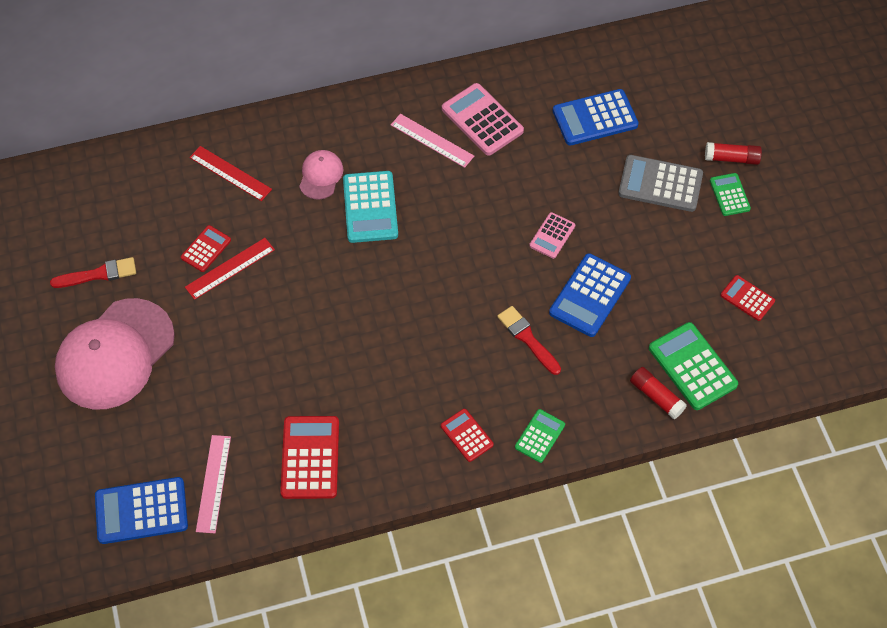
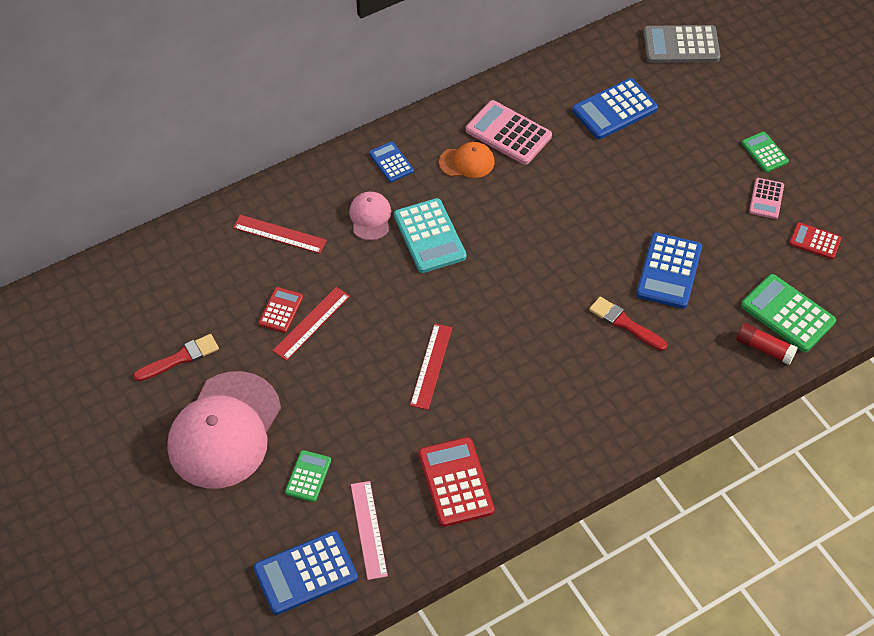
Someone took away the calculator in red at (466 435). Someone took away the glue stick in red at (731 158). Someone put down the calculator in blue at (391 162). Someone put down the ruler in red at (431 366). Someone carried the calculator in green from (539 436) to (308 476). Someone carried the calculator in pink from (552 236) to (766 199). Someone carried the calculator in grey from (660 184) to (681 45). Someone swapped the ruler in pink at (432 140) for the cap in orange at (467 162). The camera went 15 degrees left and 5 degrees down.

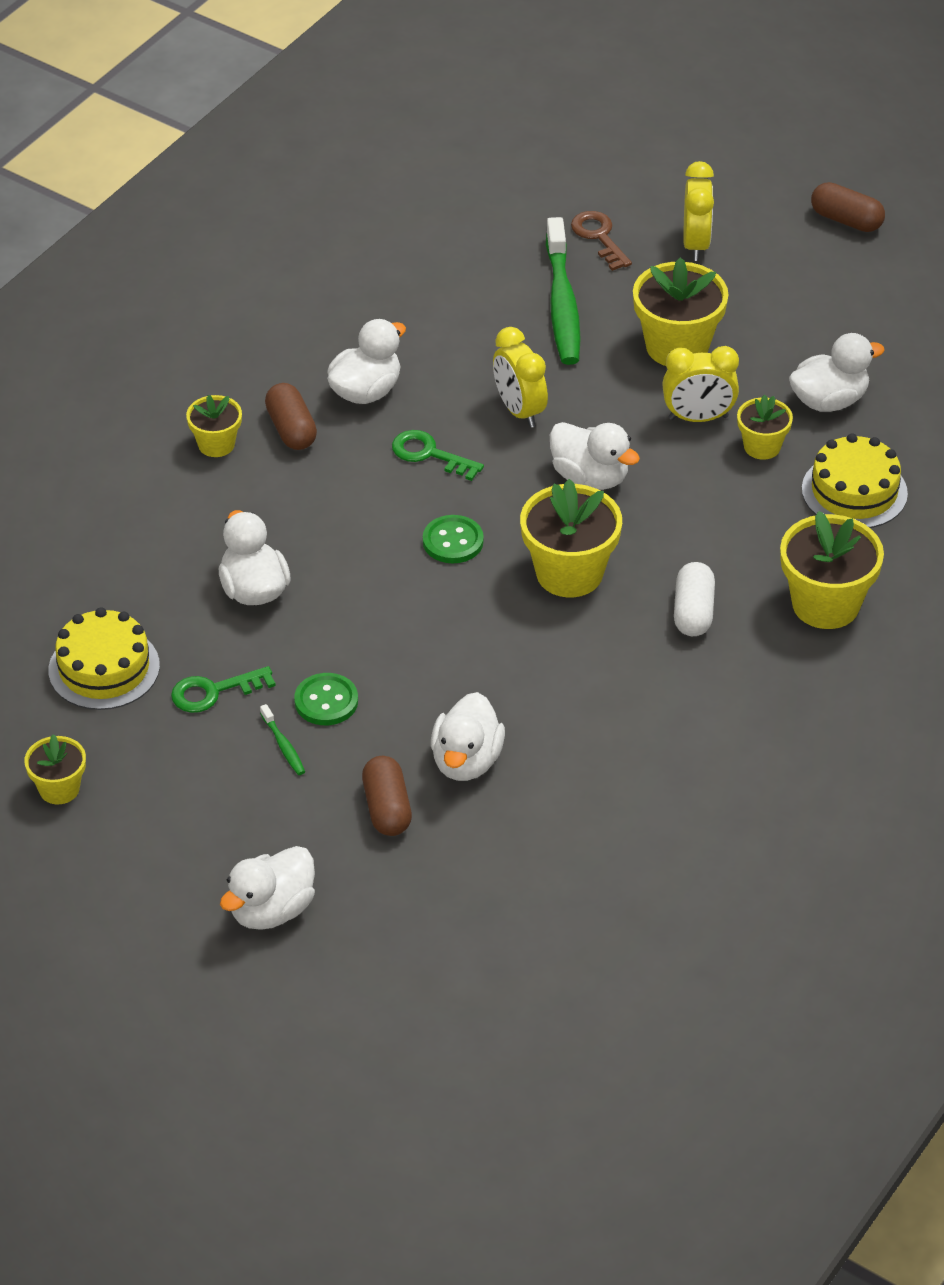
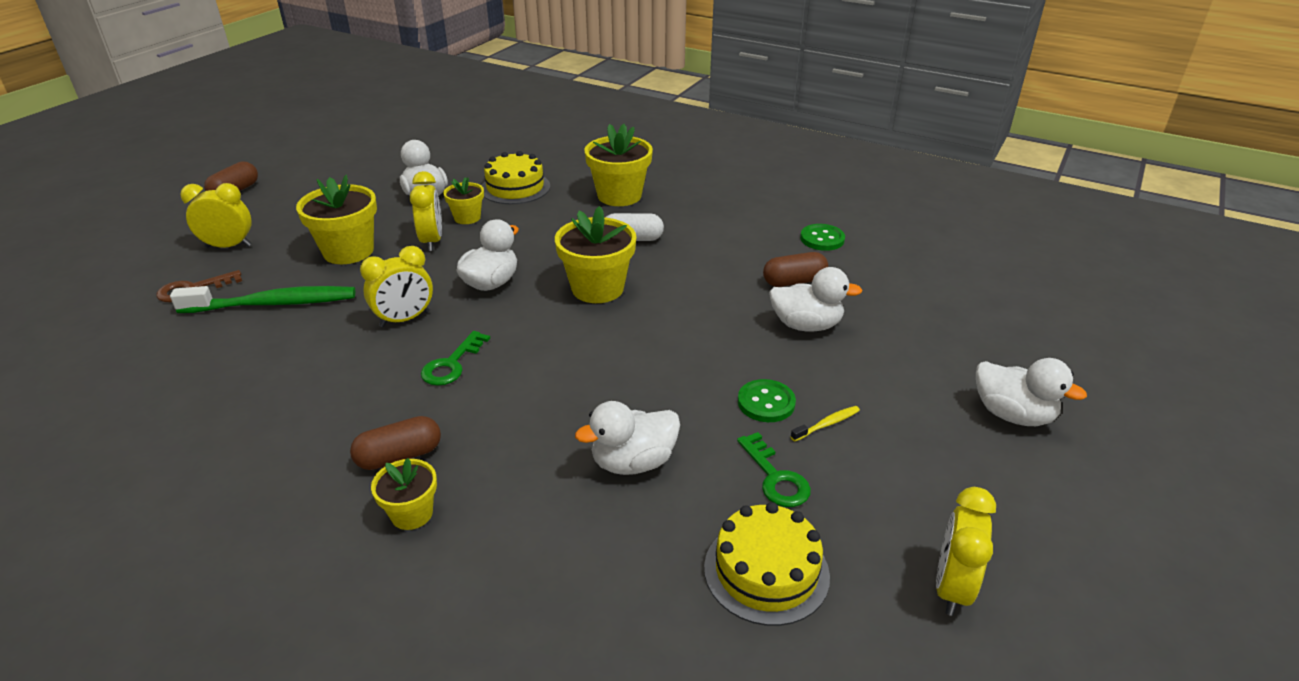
Someone took away the duck in white at (366 391). Someone carried the capsule in brown from (387 808) to (794 281). Someone carried the button in green from (453 541) to (822 239). Someone swapped the flower pot in yellow at (59 789) for the clock in yellow at (952 587). Someone repainted the toothbrush in green at (283 746), which became the toothbrush in yellow at (827 424). The camera went 95 degrees left and 10 degrees down.

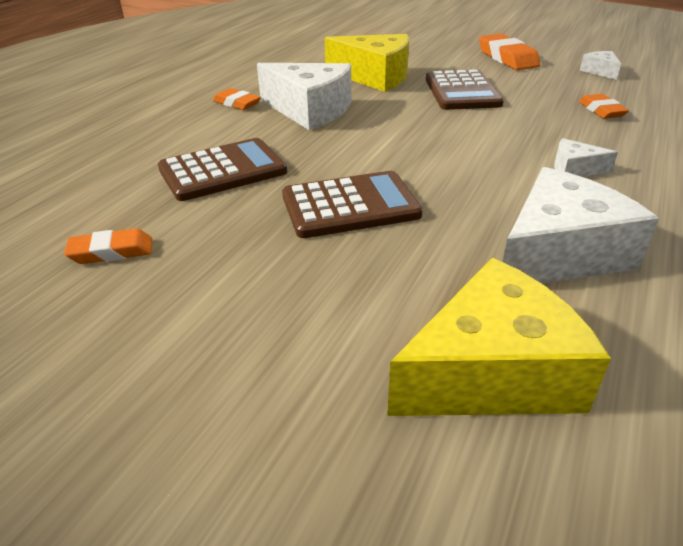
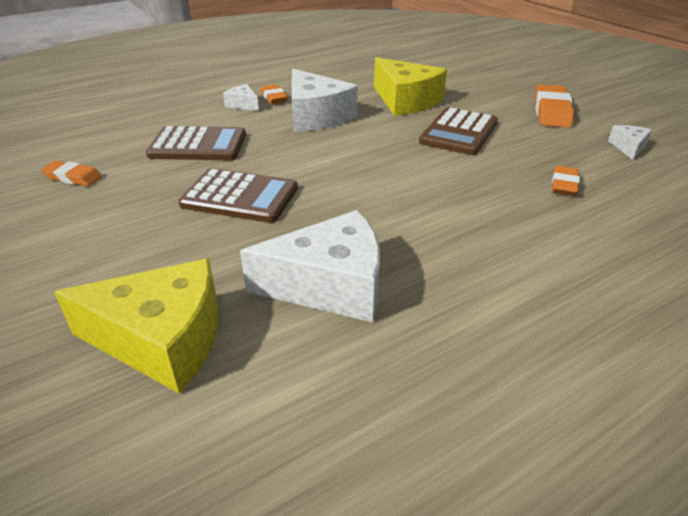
Someone carried the cheese in white from (574 169) to (243 104). The camera went 30 degrees right and 0 degrees up.

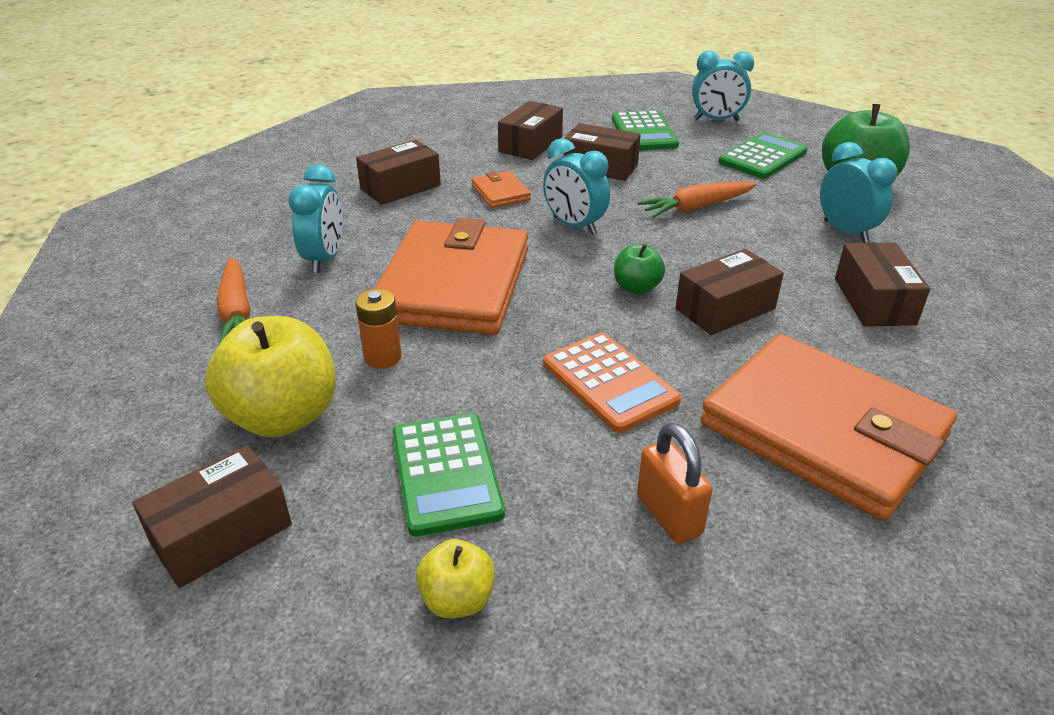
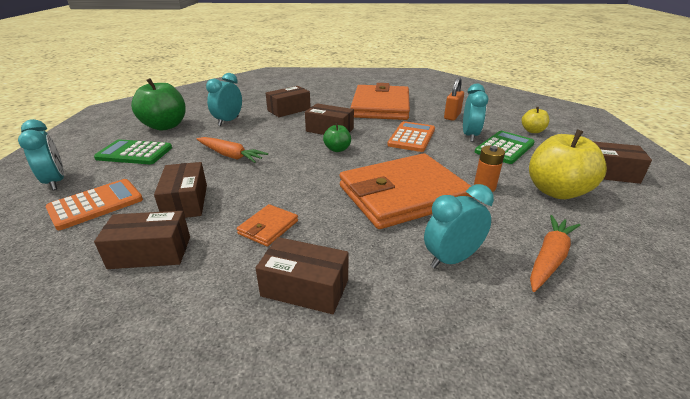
Someone carried the clock in turquoise from (574 226) to (470 136). Someone repainted the calculator in green at (644 132), which became the calculator in orange at (96 204). The camera went 125 degrees left and 5 degrees down.

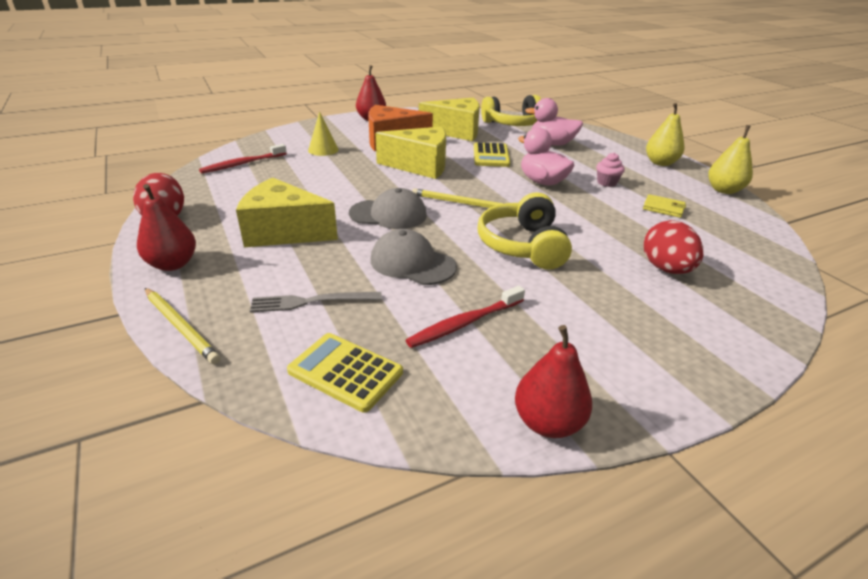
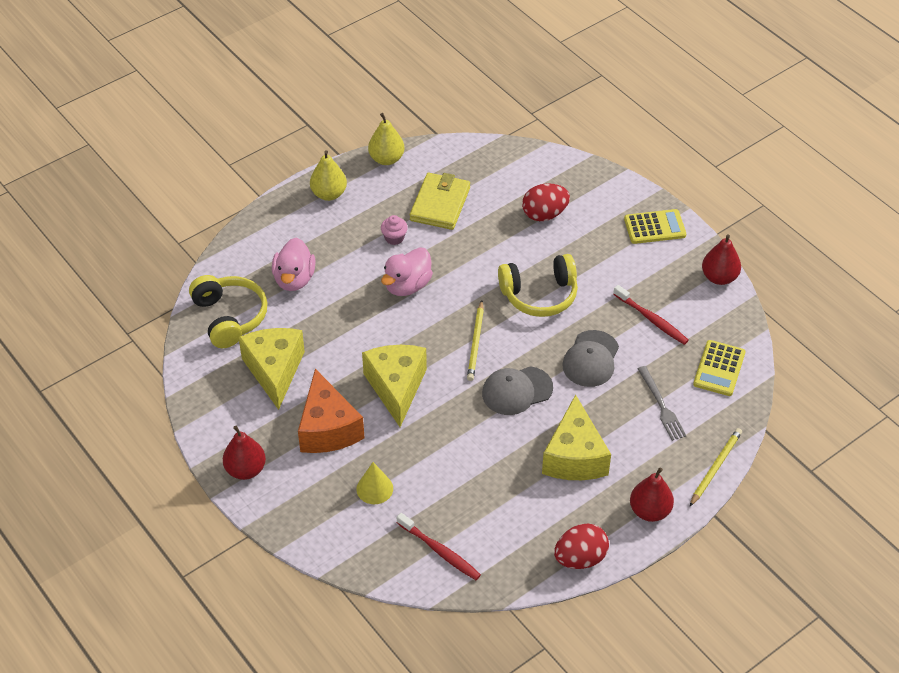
Someone carried the calculator in yellow from (491 156) to (654 227). Someone rotated the cap in grey at (388 214) by 105 degrees counterclockwise. Someone scaled the wallet in yellow at (663 208) by 1.90. The camera went 100 degrees left and 15 degrees up.

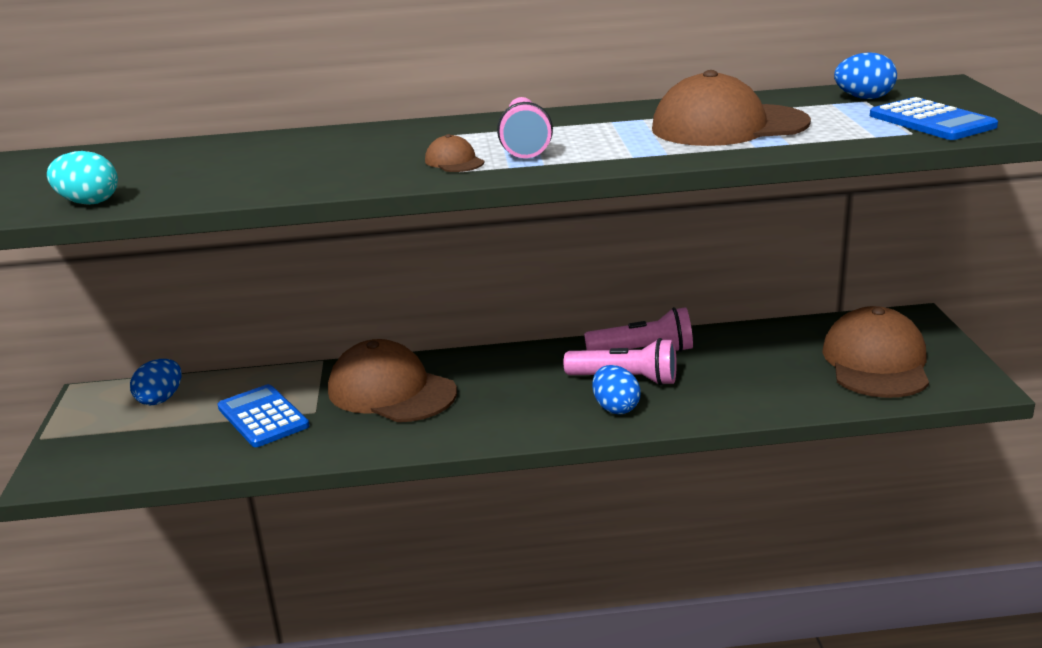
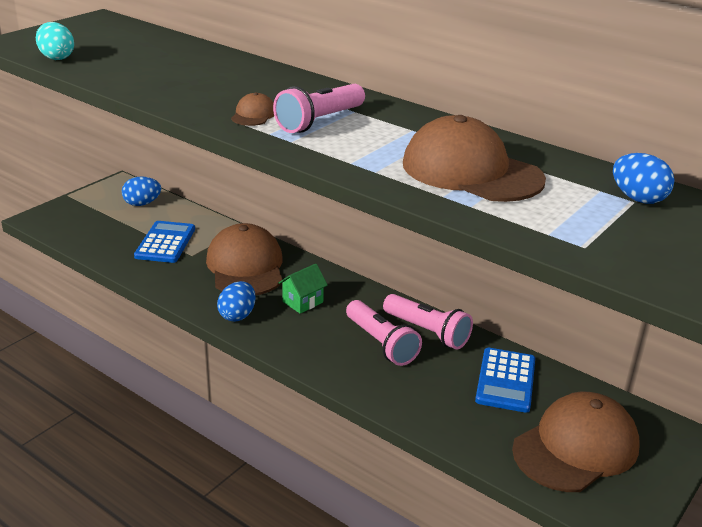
Someone put down the house in green at (302 302). Someone carried the egg in blue from (615 408) to (237 315). Someone carried the calculator in blue from (931 121) to (506 380). The camera went 40 degrees right and 5 degrees up.

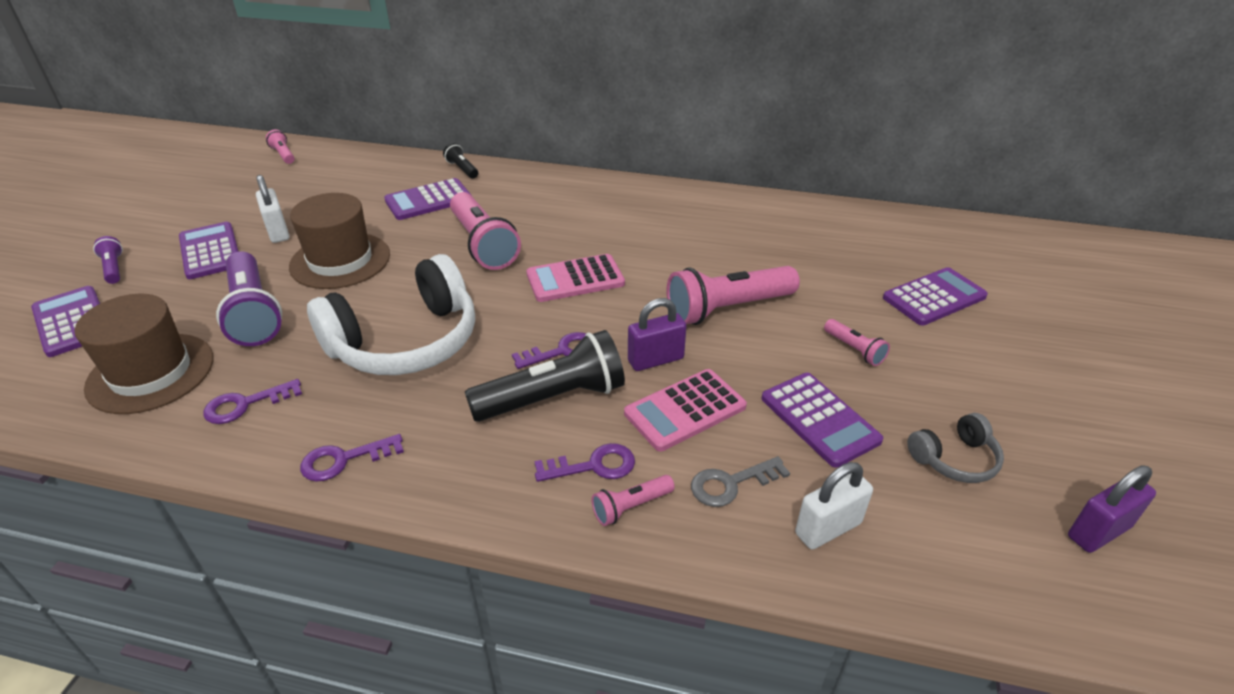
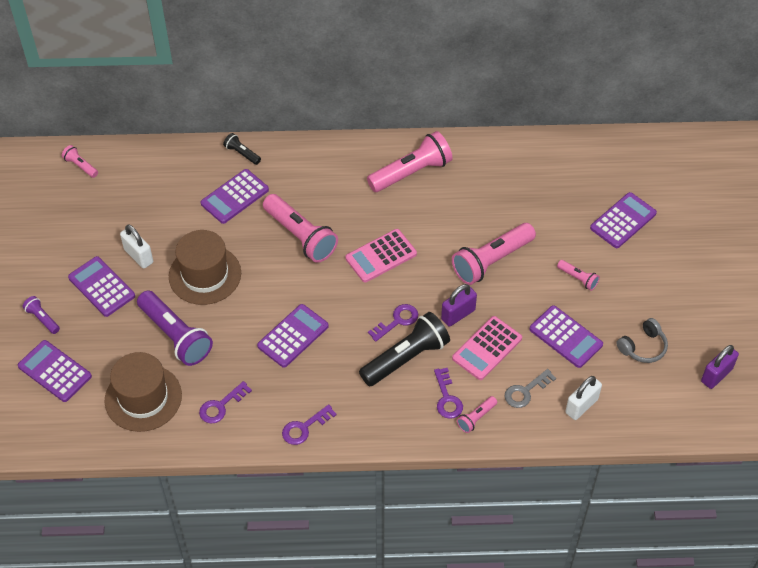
Someone put down the flashlight in pink at (411 172). Someone swapped the headphones in white at (405 341) for the calculator in purple at (293 336). Someone rotated the key in purple at (593 466) by 105 degrees clockwise. The camera went 15 degrees left and 15 degrees up.

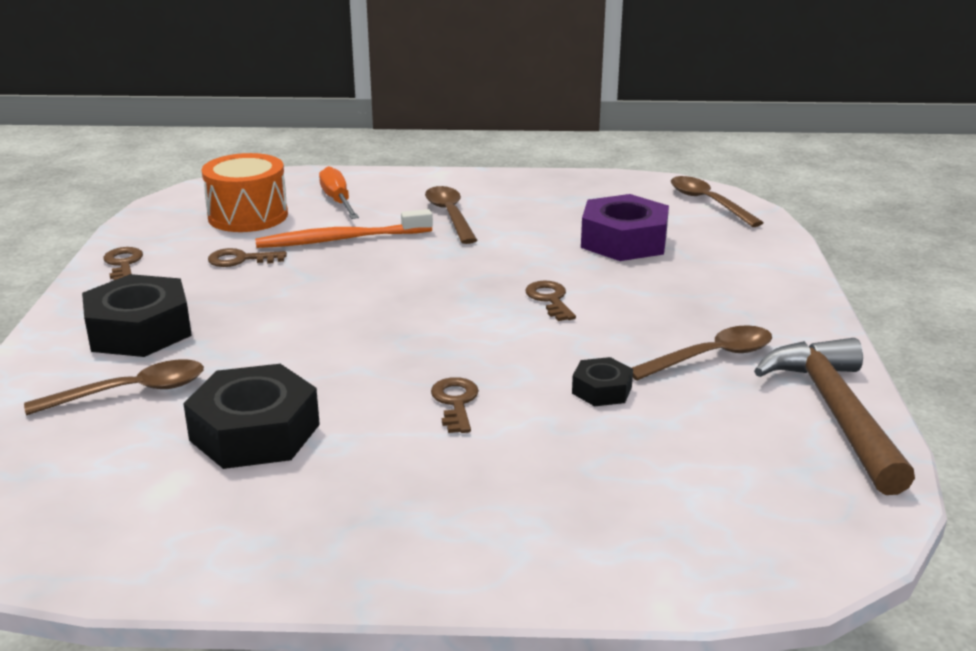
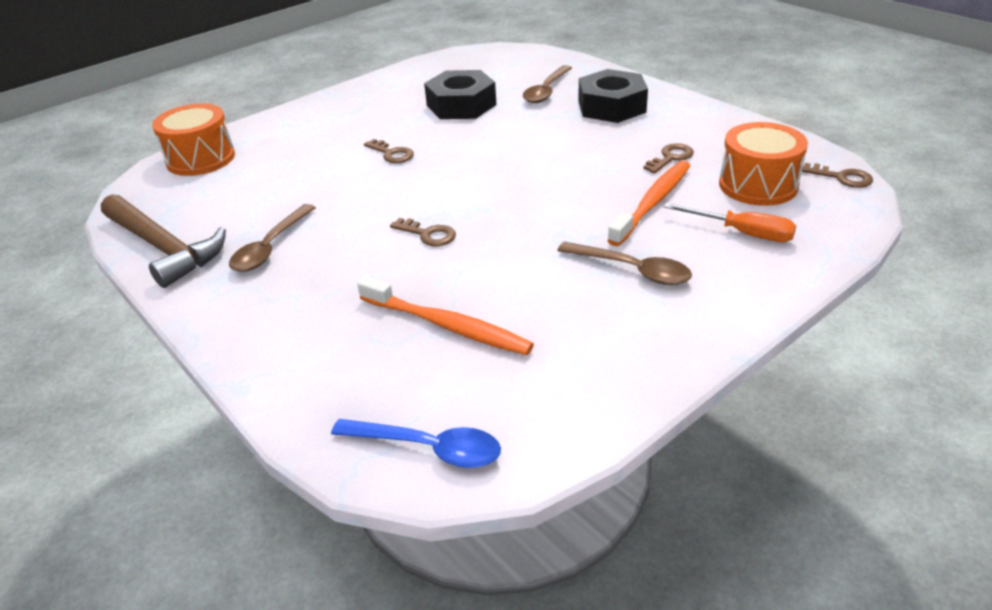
Someone took away the nut in black at (602 390). Someone put down the drum in orange at (201 159). Someone carried the key in brown from (123 264) to (842 177). Someone swapped the nut in purple at (624 241) for the toothbrush in orange at (447 325). Someone repainted the spoon in brown at (708 203), which became the spoon in blue at (428 448). The camera went 140 degrees right and 10 degrees up.

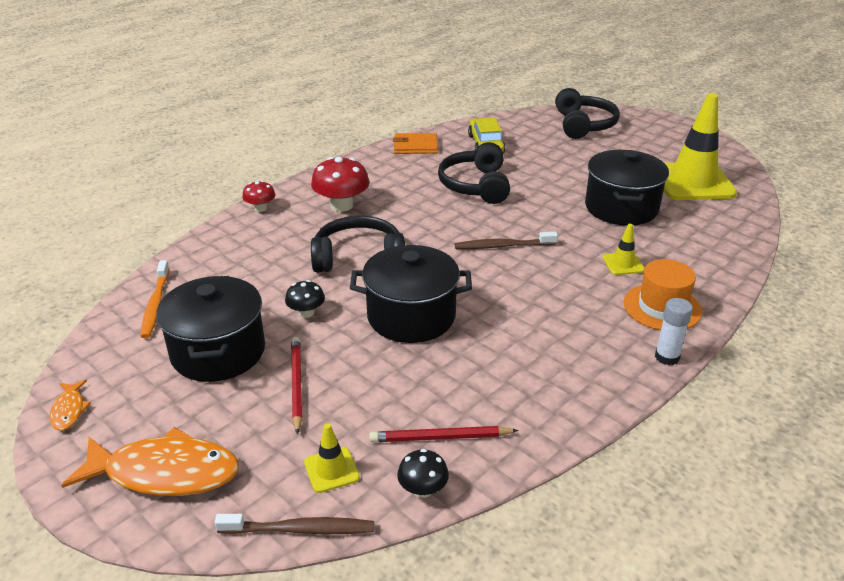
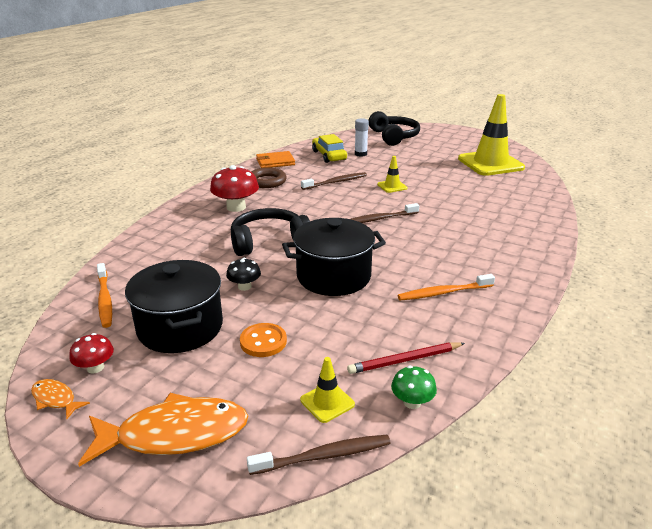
Someone took away the pot in black at (621 208). Someone took away the hat in orange at (662 307). Someone put down the ring in brown at (267 181). Someone put down the toothbrush in orange at (443 293). Someone carried the mushroom in red from (260 208) to (95 367). Someone carried the traffic cone in yellow from (623 264) to (392 186). Someone carried the glue stick in white from (667 357) to (360 154). Someone swapped the pencil in red at (297 385) for the button in orange at (263 342). Someone swapped the headphones in black at (476 185) for the toothbrush in brown at (336 182). Someone repainted the mushroom in black at (423 489), which became the mushroom in green at (412 402). Someone rotated the fish in orange at (69 410) by 150 degrees clockwise. The camera went 15 degrees left and 5 degrees down.

